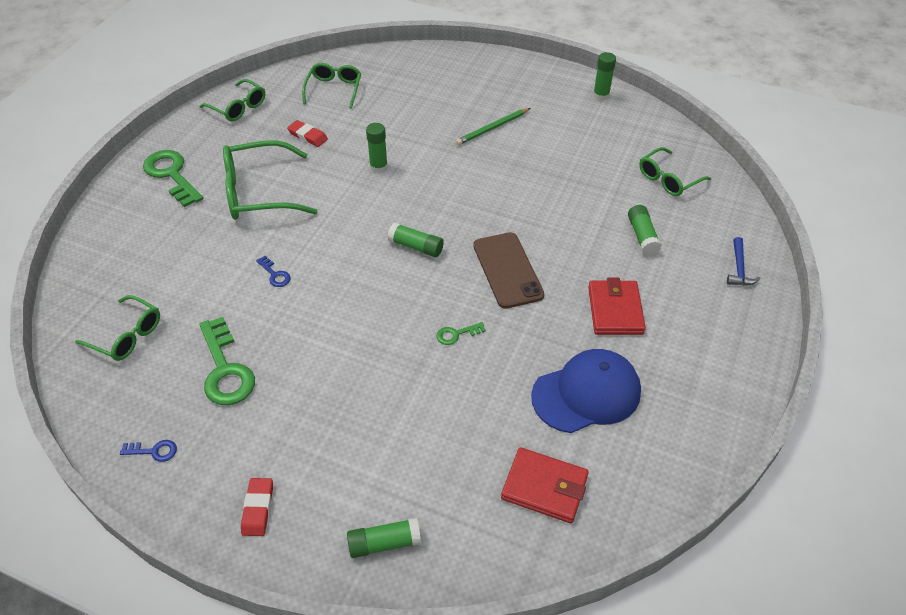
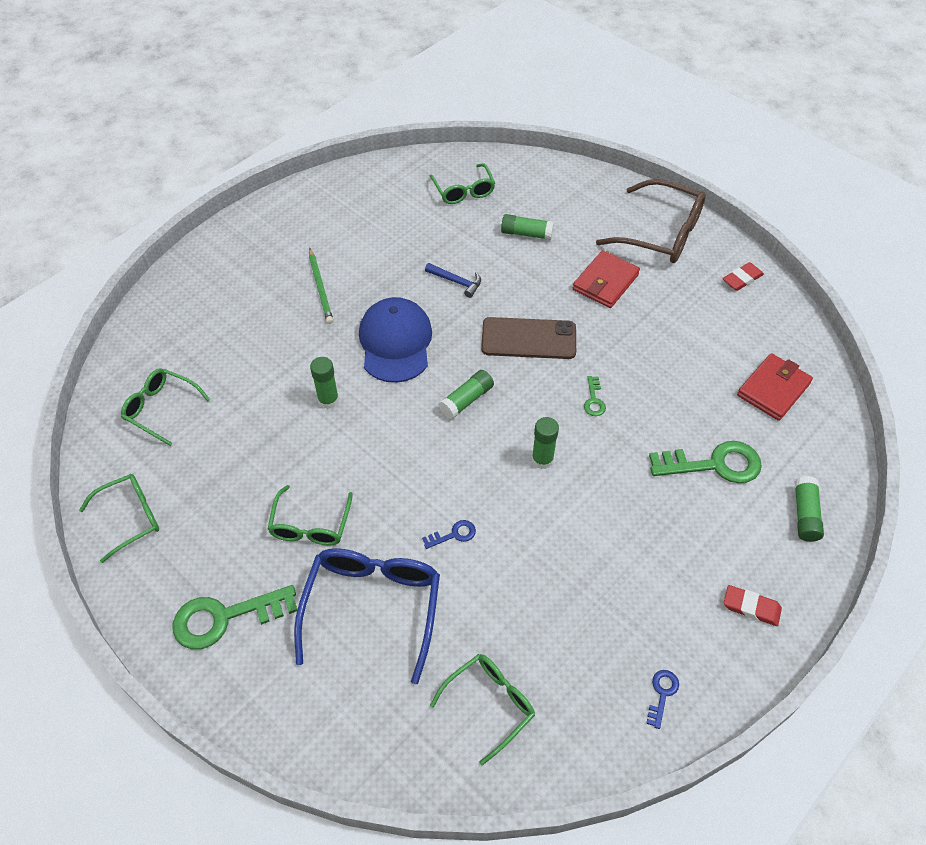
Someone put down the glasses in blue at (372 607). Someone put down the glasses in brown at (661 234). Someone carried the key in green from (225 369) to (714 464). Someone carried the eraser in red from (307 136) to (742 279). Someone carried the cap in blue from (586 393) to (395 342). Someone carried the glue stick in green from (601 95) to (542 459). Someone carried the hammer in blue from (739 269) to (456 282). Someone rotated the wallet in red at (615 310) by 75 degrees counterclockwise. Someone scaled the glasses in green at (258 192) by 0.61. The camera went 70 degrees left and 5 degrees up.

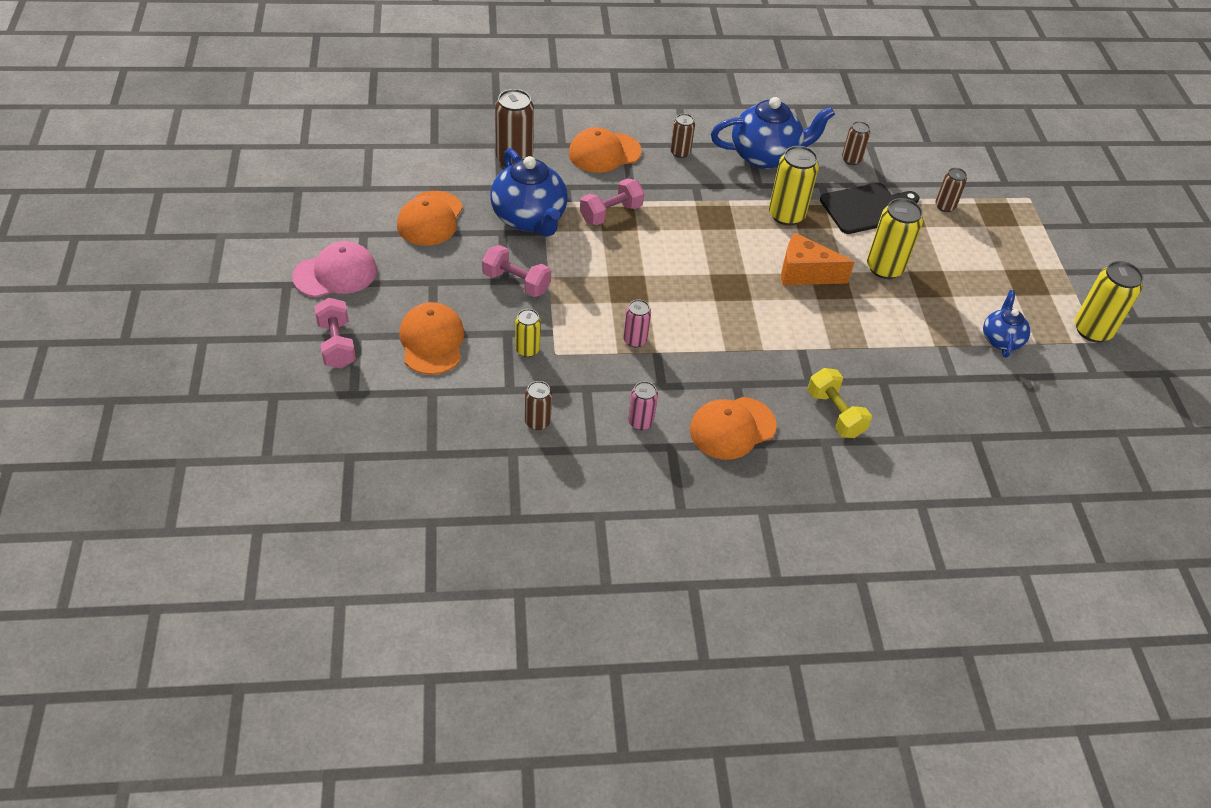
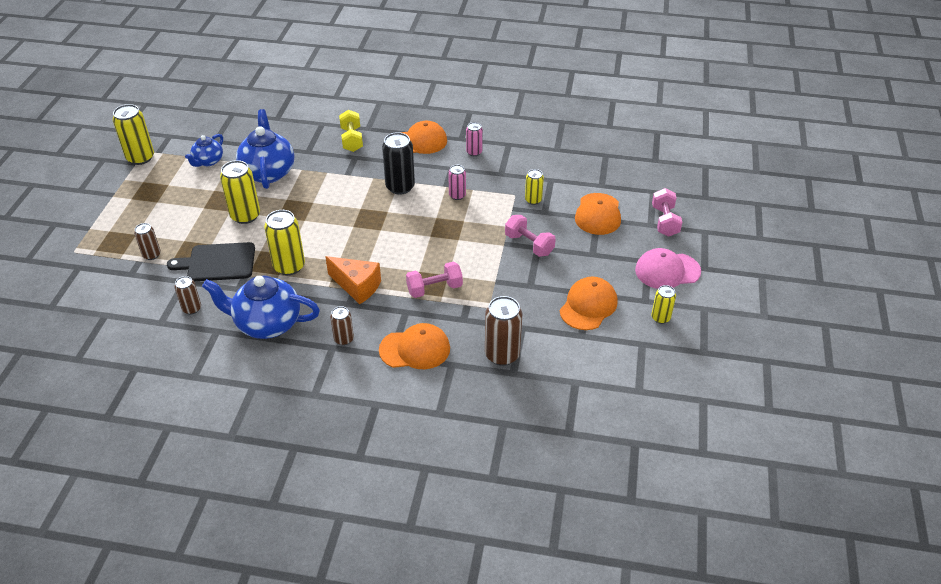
Someone took away the can in brown at (537 422). Someone put down the can in black at (400 187). Someone put down the can in yellow at (660 318). Someone carried the teapot in blue from (529 218) to (268 172). Someone carried the cheese in orange from (804 274) to (357 286). The camera went 160 degrees left and 5 degrees down.

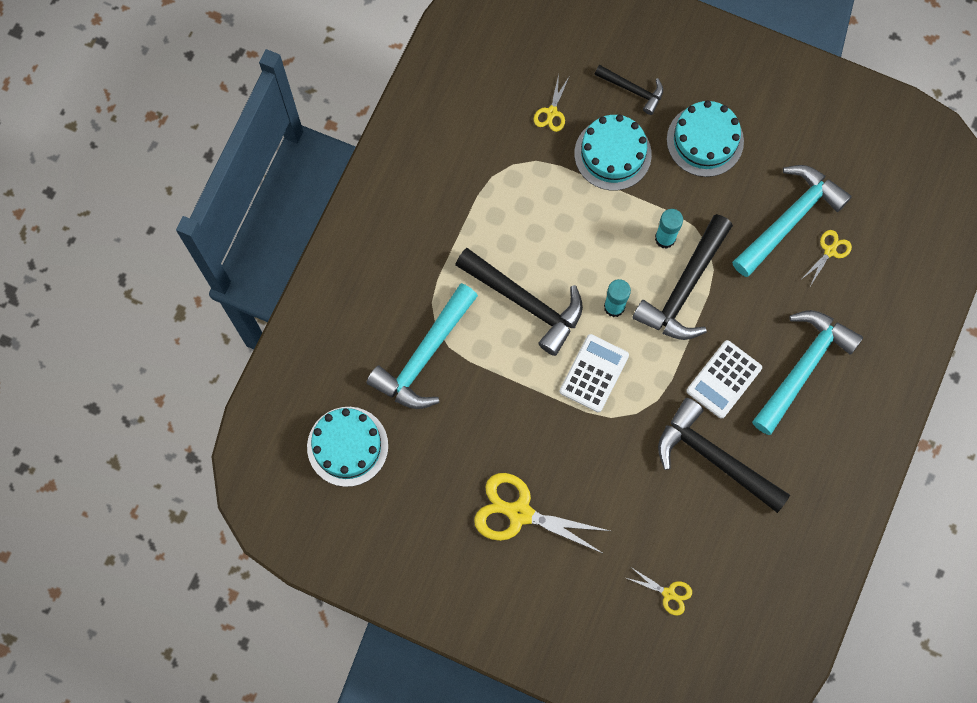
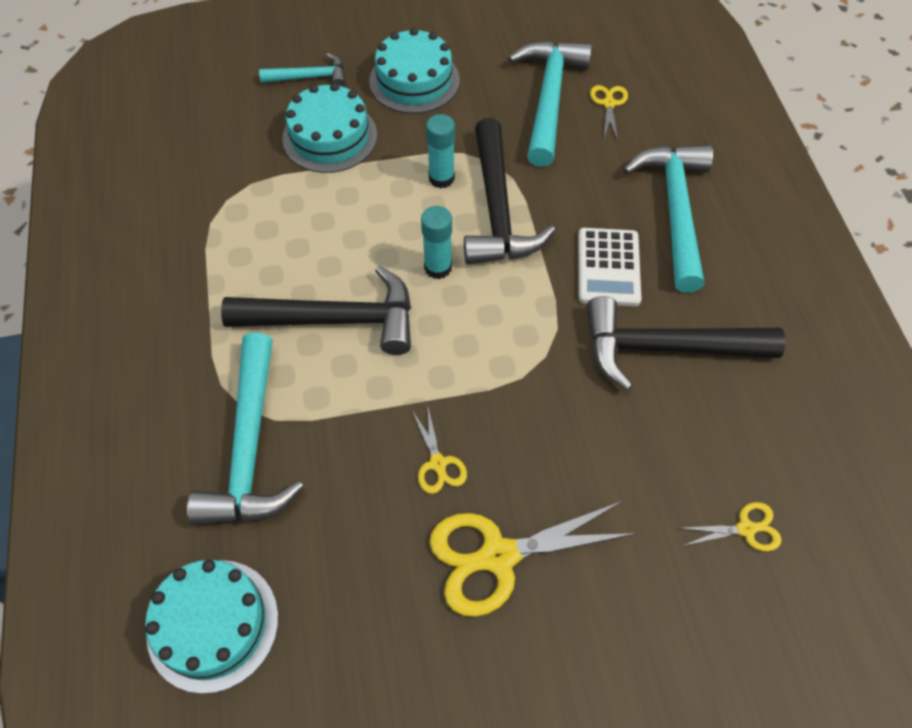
Someone took away the calculator in white at (594 373). Someone carried the scissors in yellow from (551 112) to (438 463). Someone repainted the hammer in black at (632 90), which became the hammer in turquoise at (310 77). The camera went 35 degrees left and 15 degrees down.

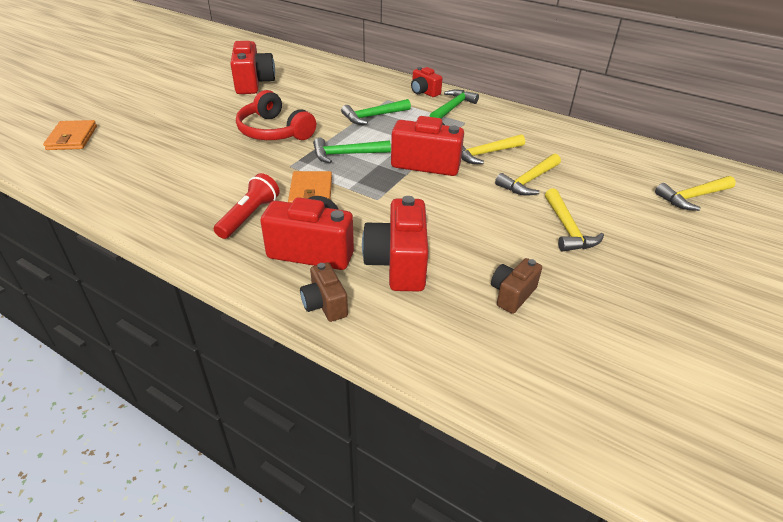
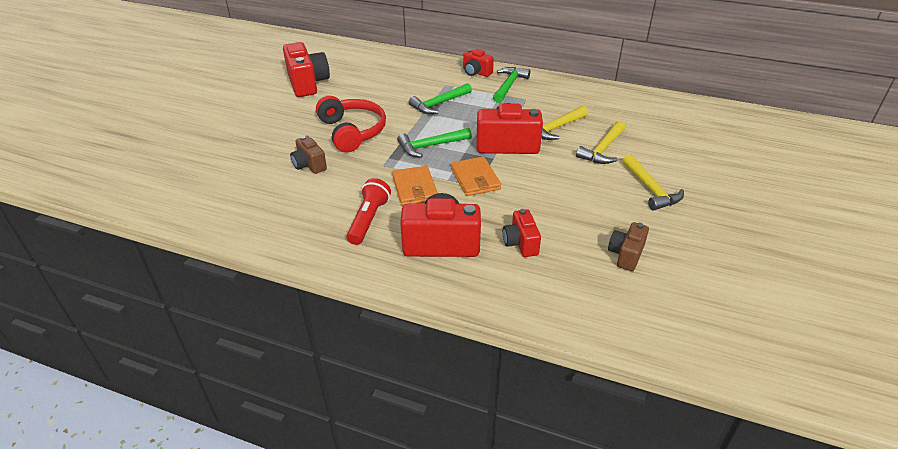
Someone took away the hammer in yellow at (692 197). Someone carried the wallet in orange from (72 138) to (475 179). Someone carried the camera in brown from (324 304) to (309 165). Someone rotated the headphones in red at (274 131) by 150 degrees counterclockwise. Someone scaled the camera in red at (398 264) by 0.57. The camera went 10 degrees left and 0 degrees up.

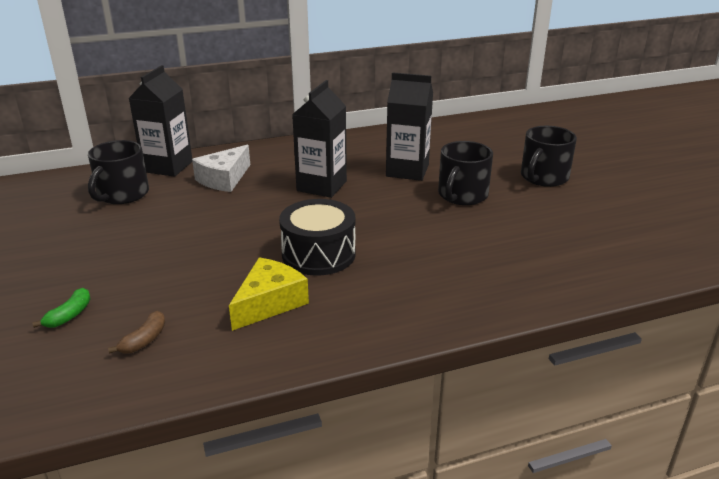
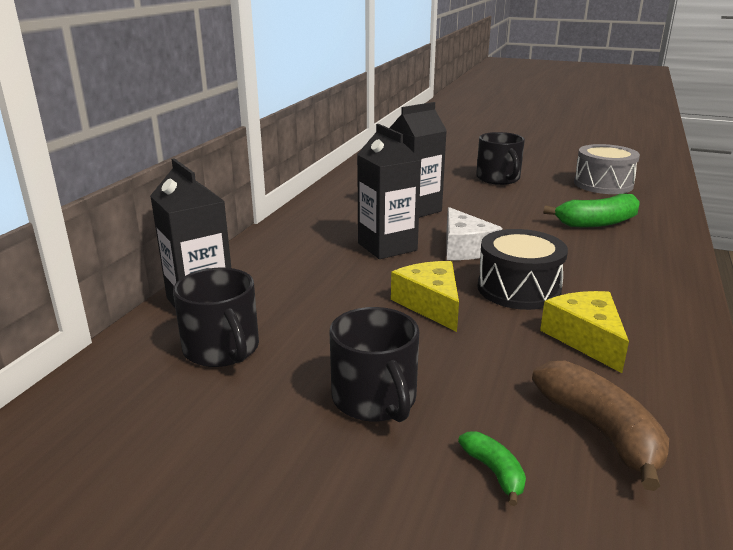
Someone put down the cheese in yellow at (430 304). Someone put down the banana in green at (597 223). Someone put down the drum in grey at (603 184). Someone carried the cheese in white from (224 179) to (465 248). Someone carried the mug in black from (462 195) to (375 399). Someone scaled the banana in brown at (144 340) by 1.96. The camera went 50 degrees left and 5 degrees down.

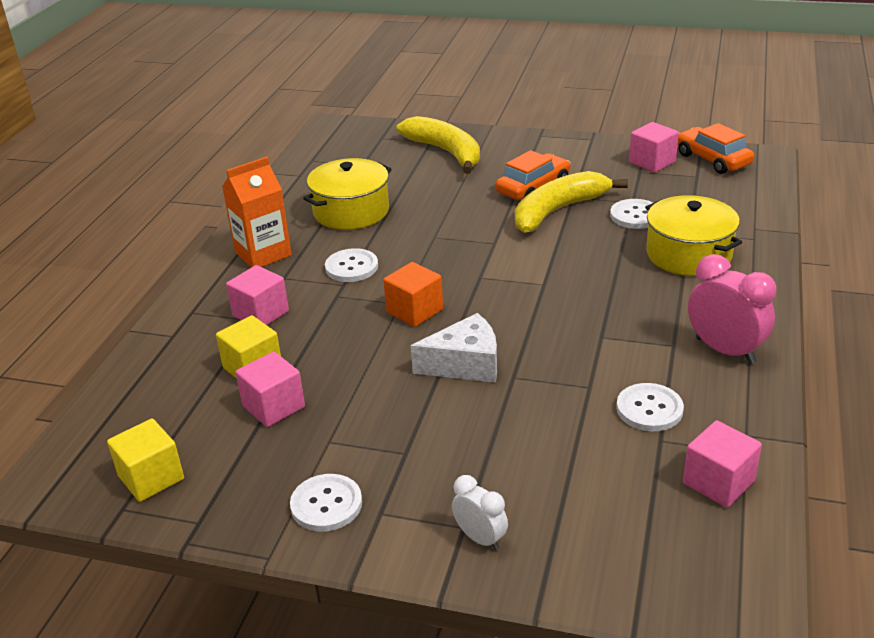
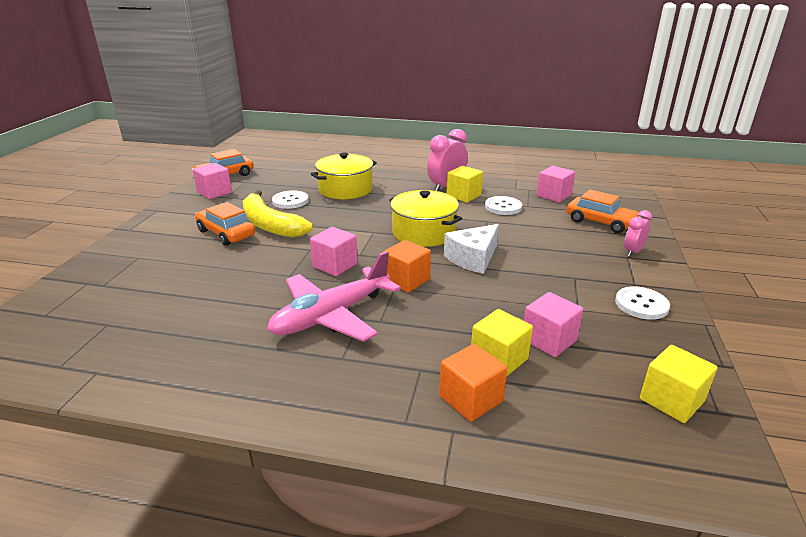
Someone took away the carton in orange at (263 254). Someone took away the banana in yellow at (446 152). Someone put down the cube in orange at (471 399). Someone put down the cube in yellow at (463 195). Someone put down the car in orange at (600 222). Someone carried the cube in pink from (261 314) to (335 265). Someone carried the pot in yellow from (351 211) to (423 233). Someone swapped the button in white at (351 267) for the plane in pink at (331 316). Someone repainted the clock in white at (480 538), which became the clock in pink at (633 252). Someone rotated the cheese in white at (465 364) by 120 degrees counterclockwise. The camera went 95 degrees left and 5 degrees down.

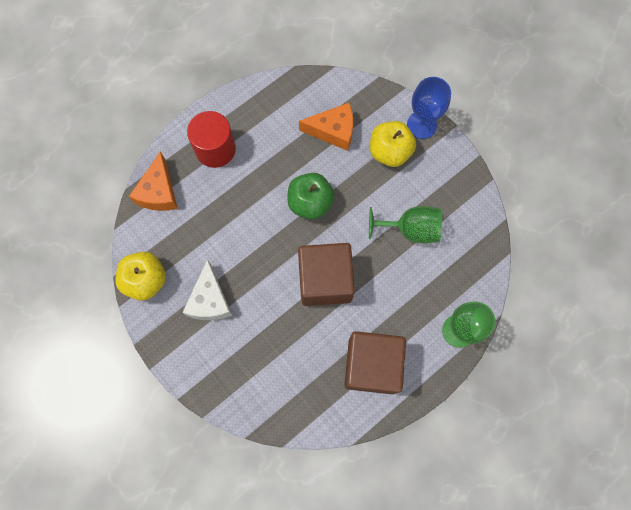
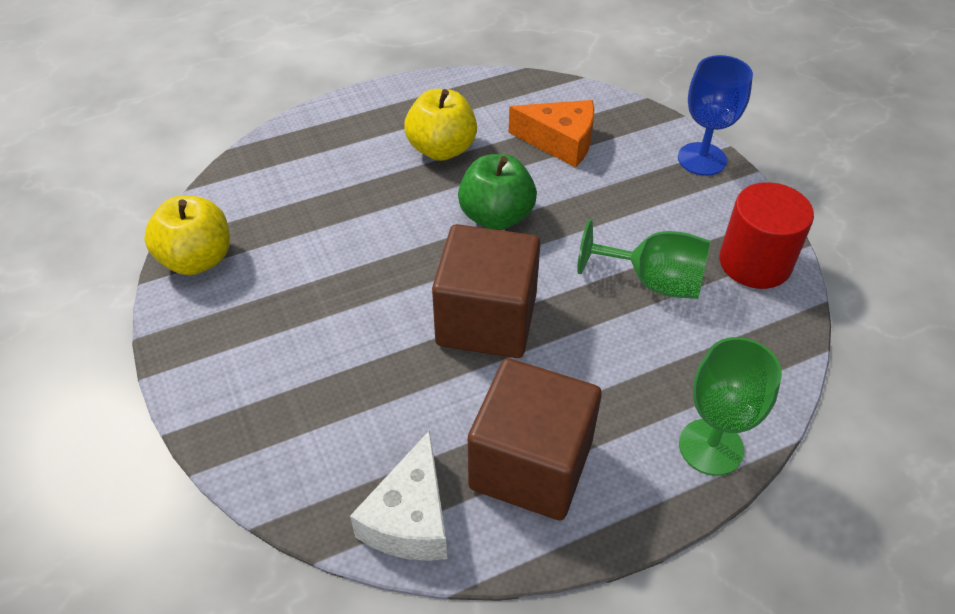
Someone took away the cheese in orange at (159 192). Someone carried the cheese in white from (210 300) to (410 518). Someone carried the cylinder in red from (215 149) to (755 262). Someone carried the apple in yellow from (389 152) to (442 149). The camera went 15 degrees right and 25 degrees down.

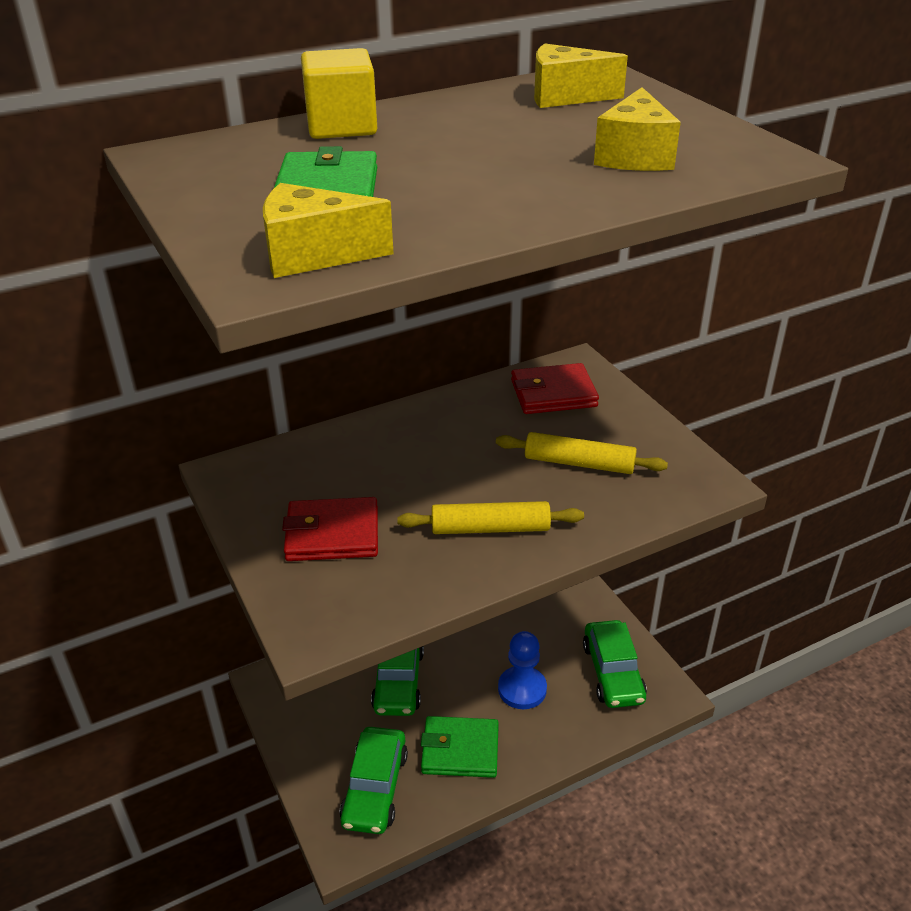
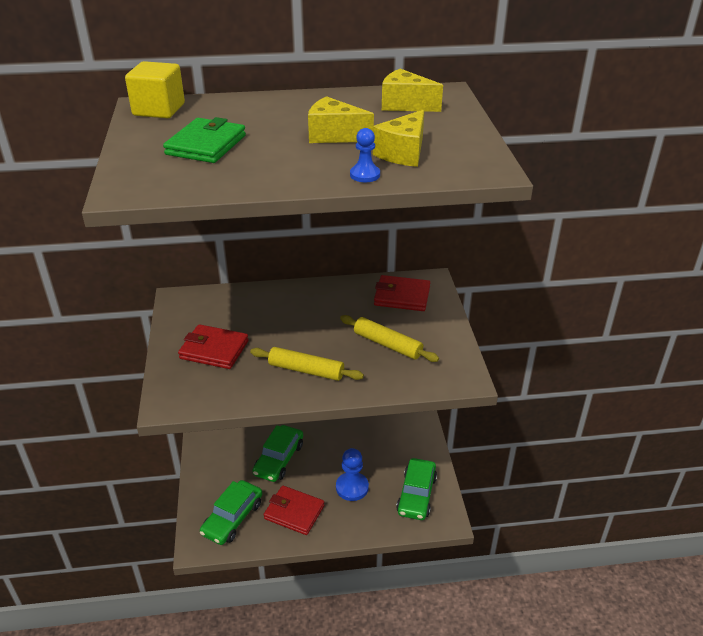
Someone put down the pawn in blue at (365 175). Someone carried the cheese in yellow from (314 255) to (334 135). Someone carried the cube in yellow from (341 127) to (159 110). Someone repainted the wallet in green at (460 750), which became the wallet in red at (294 512). The camera went 20 degrees right and 0 degrees up.

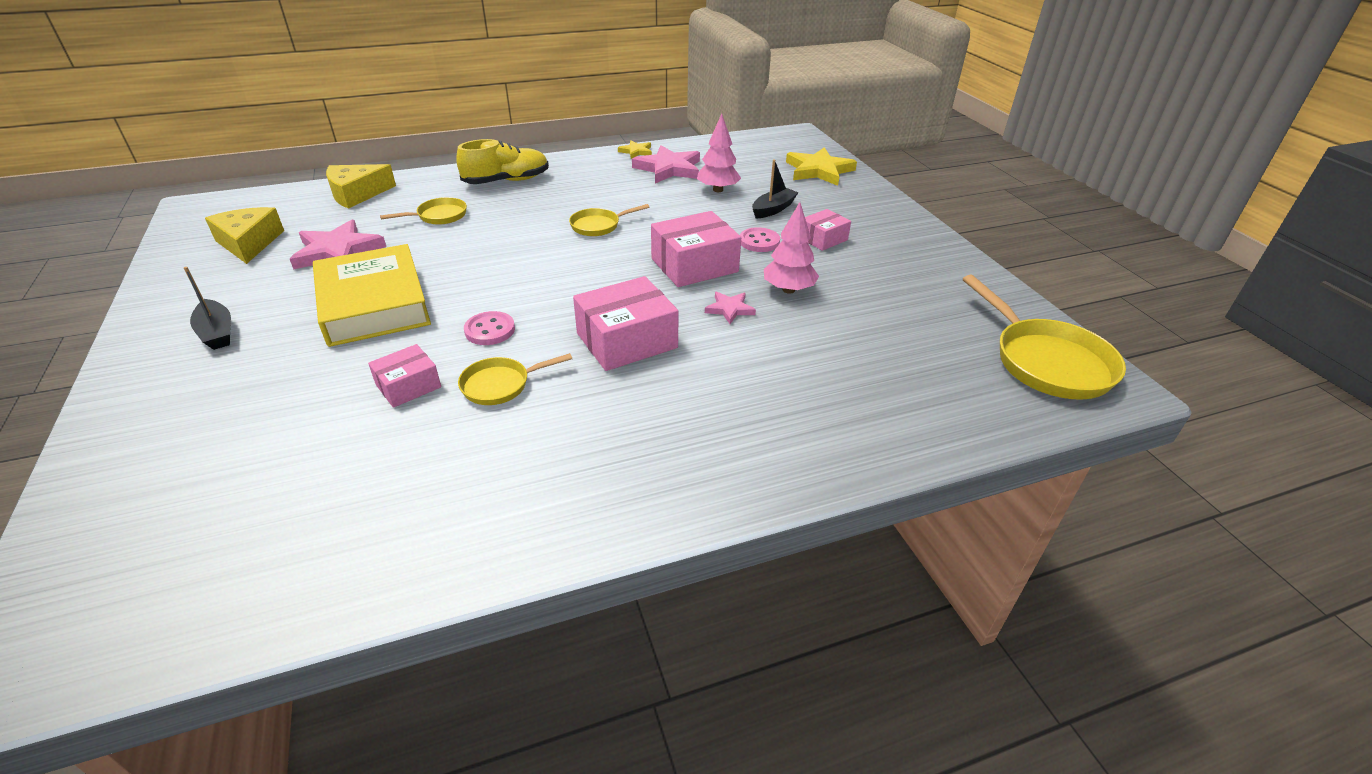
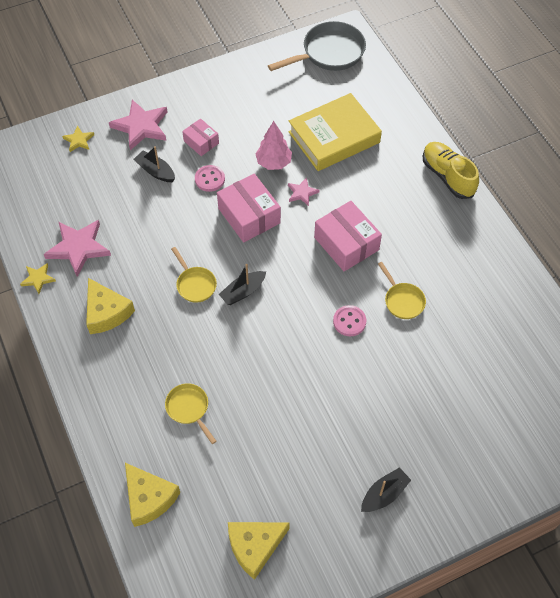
Someone took away the box in pink at (408 386). Someone took away the tree in pink at (718 190). Someone put down the cheese in yellow at (106 312). Someone put down the boat in black at (243 292). Someone carried the star in pink from (338 251) to (141 126). Someone carried the book in yellow from (374 304) to (334 137). Someone carried the shoe in yellow from (507 181) to (447 176). Someone repainted the pan in yellow at (1046 362), which became the pan in grey at (329 53). Someone scaled the star in yellow at (819 170) by 0.52. The camera went 95 degrees left and 20 degrees up.

